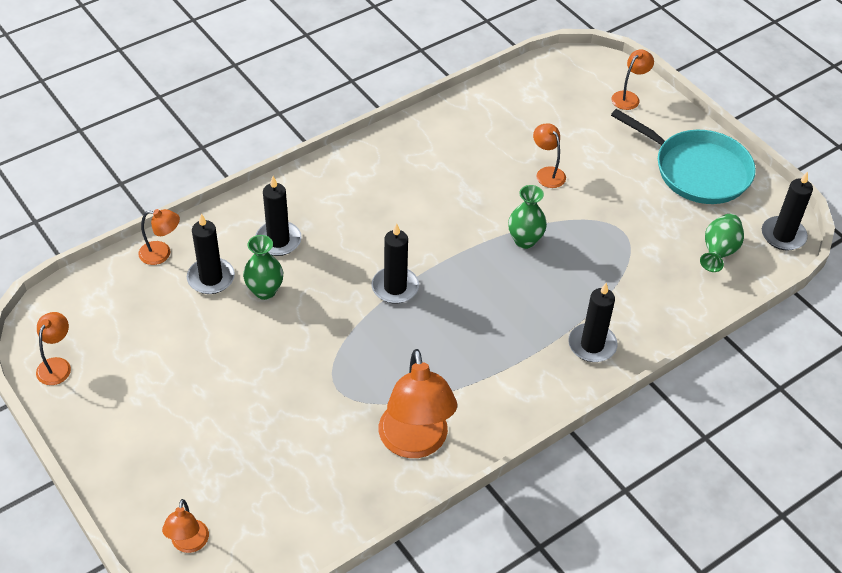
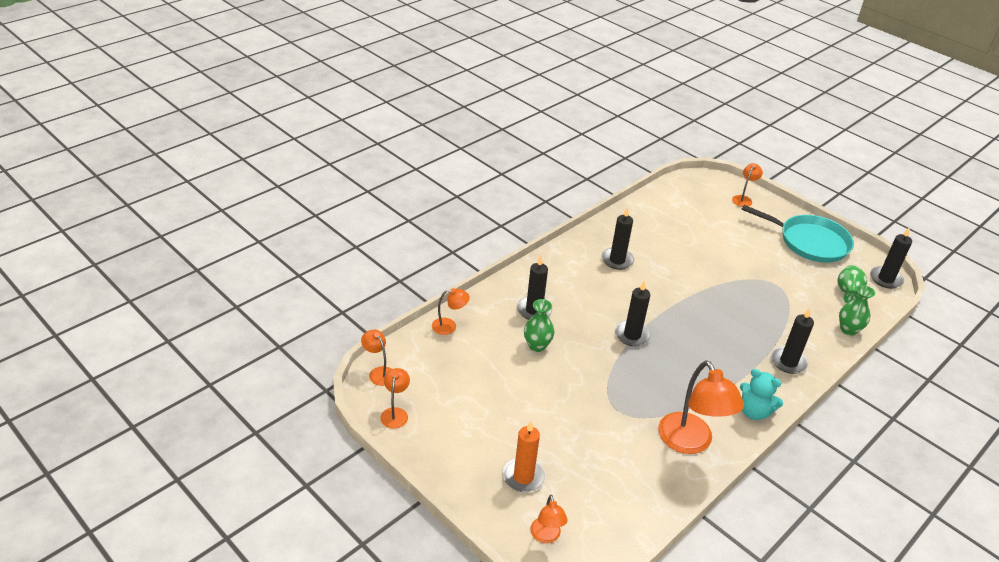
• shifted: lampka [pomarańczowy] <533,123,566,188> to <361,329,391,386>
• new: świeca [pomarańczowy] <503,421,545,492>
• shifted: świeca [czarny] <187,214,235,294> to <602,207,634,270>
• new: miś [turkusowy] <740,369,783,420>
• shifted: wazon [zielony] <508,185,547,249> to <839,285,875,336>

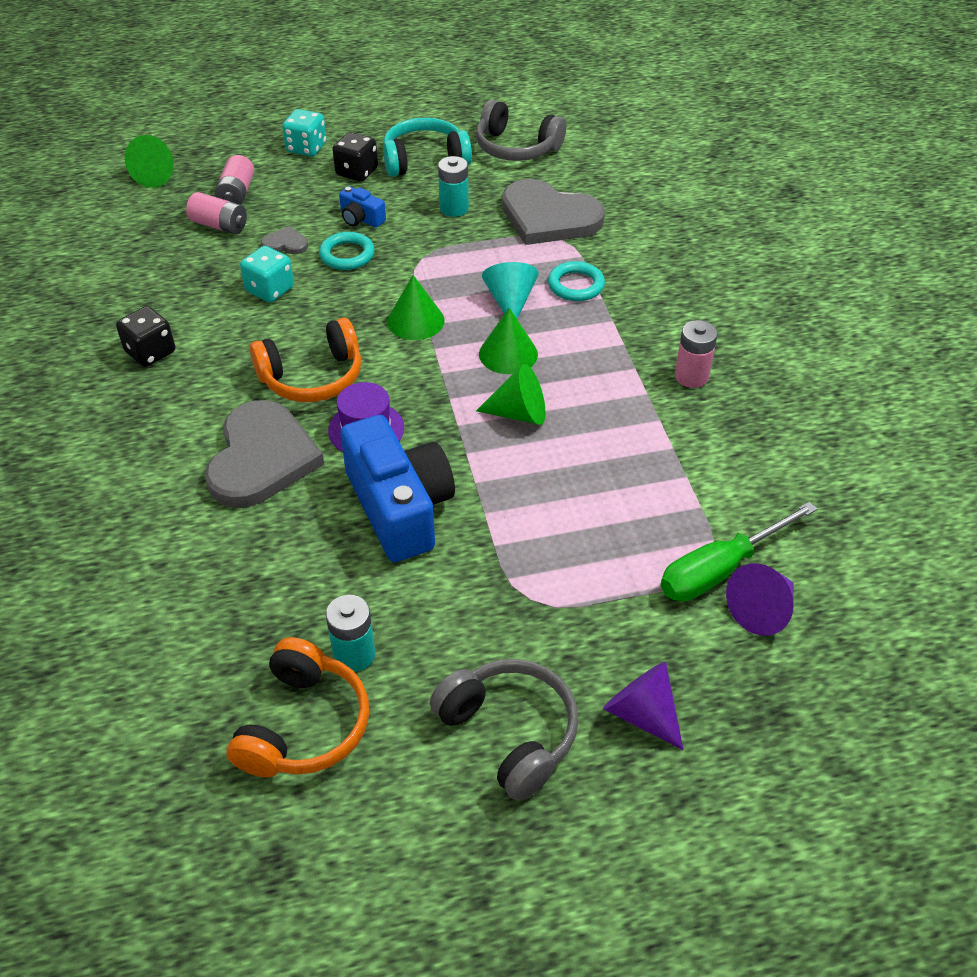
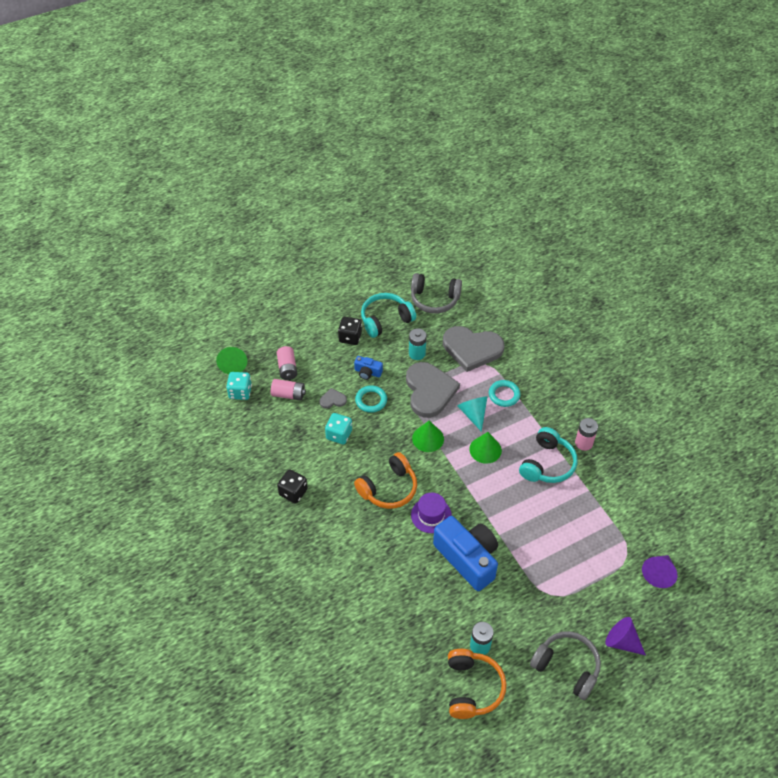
• shifted: kostka do gry [turkusowy] <282,109,327,157> to <226,372,252,400>
• shifted: serce [szary] <205,400,324,508> to <406,362,460,418>
• new: słuchawki [turkusowy] <519,427,577,483>
• gone: stożek [zielony] <476,364,546,425>
• gone: śrubokręt [zielony] <660,502,817,602>

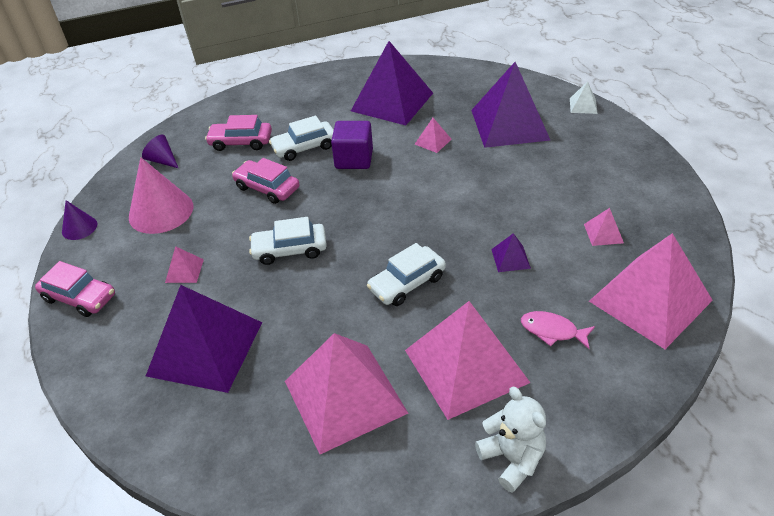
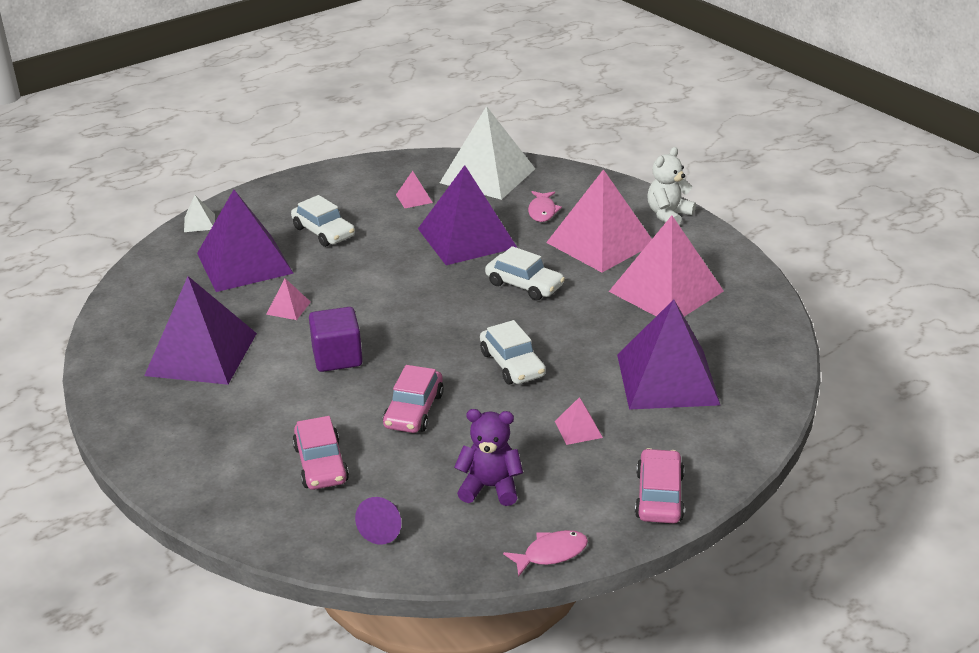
• shifted: samochód [biały] <269,116,334,161> to <291,195,355,247>
• scaled: piramida [fioletowy] <491,233,531,272> = <418,165,517,265> x2.46
• repainted: piramida [różowy] <589,233,713,349> to piramida [biały] <440,106,535,200>
• swapped: stożek [różowy] <129,157,193,234> to miś [fioletowy] <454,409,523,506>
• swapped: stożek [fioletowy] <62,200,97,240> to ryba [różowy] <503,530,588,577>

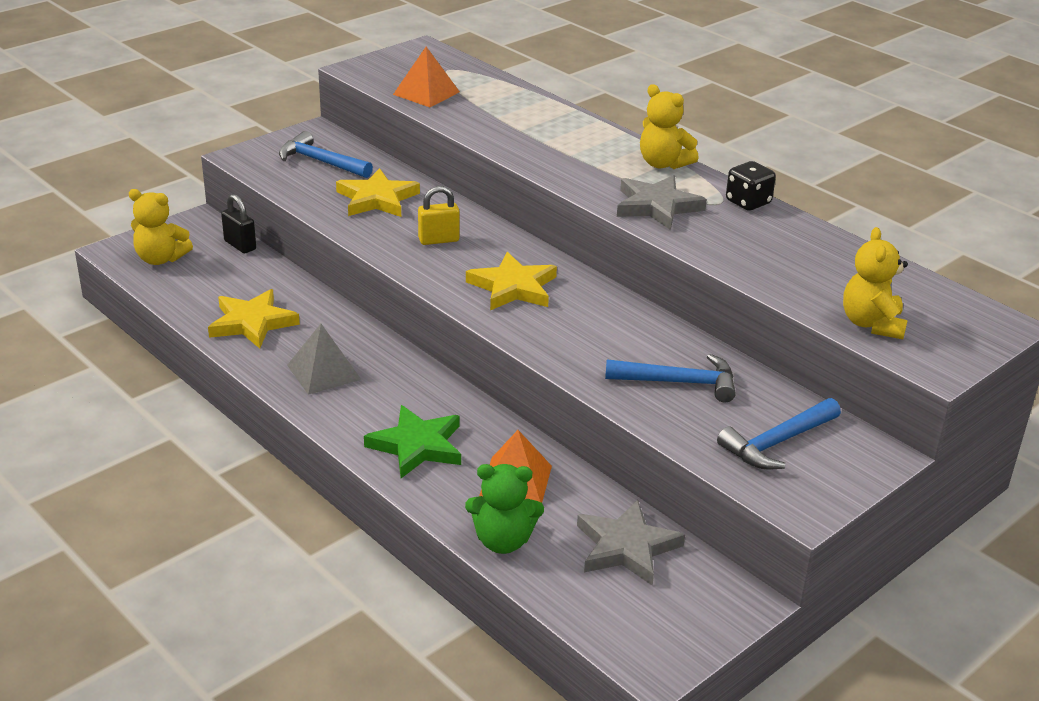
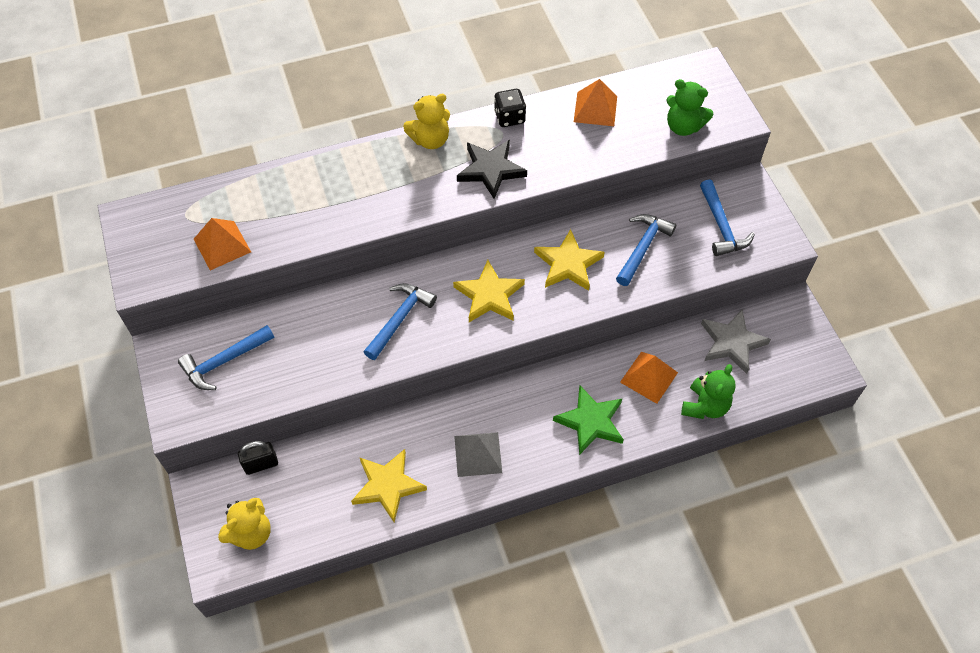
• swapped: kłódka [żółty] <418,186,460,245> to młotek [niebieski] <364,283,437,360>
• repainted: gwiazda [szary] <617,175,707,230> to gwiazda [czarny] <457,140,527,199>
• shifted: gwiazda [żółty] <336,168,420,217> to <534,229,605,291>
• new: piramida [pomarańczowy] <574,79,617,126>
• repainted: miś [żółty] <843,227,908,339> to miś [zielony] <667,79,714,136>

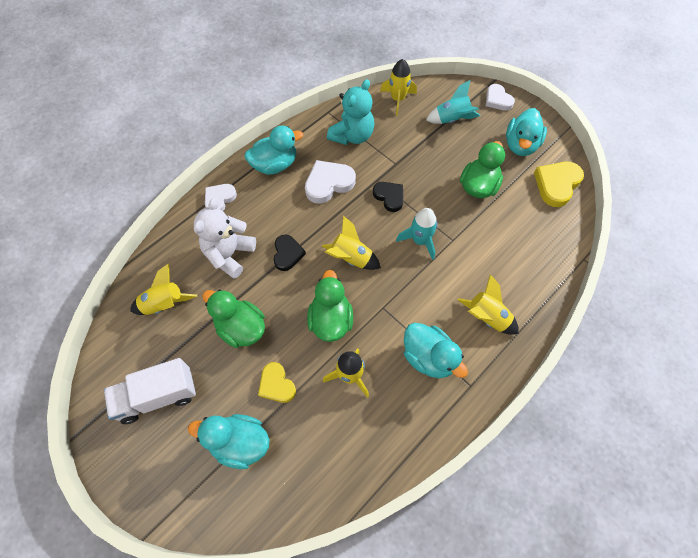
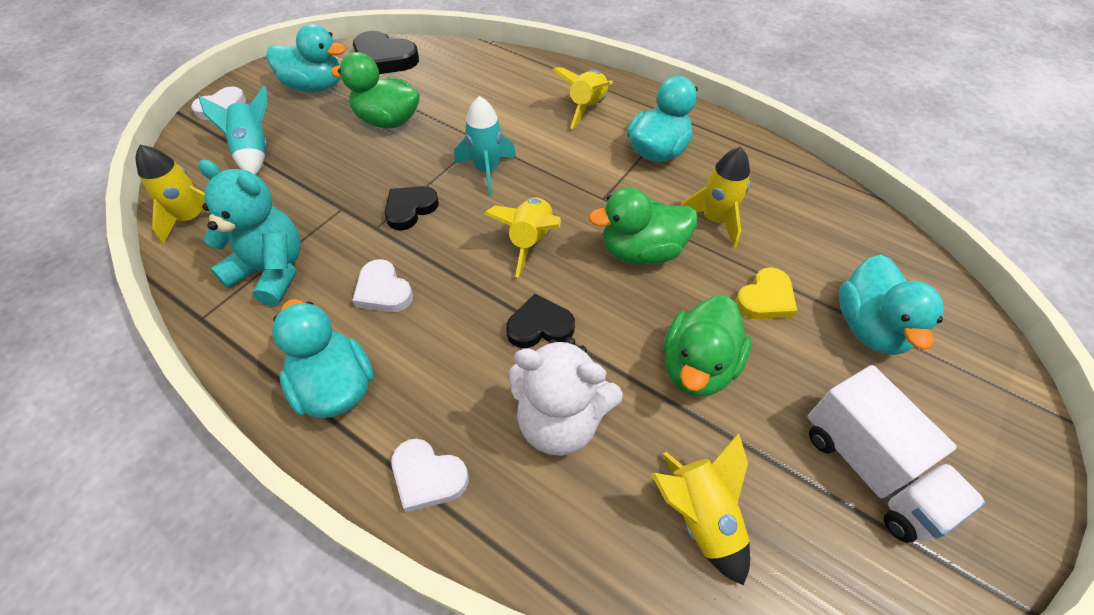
• scaled: serce [biały] <305,160,356,204> = <352,259,413,312> x0.66
• repainted: serce [żółty] <534,162,584,207> to serce [czarny] <353,31,419,74>

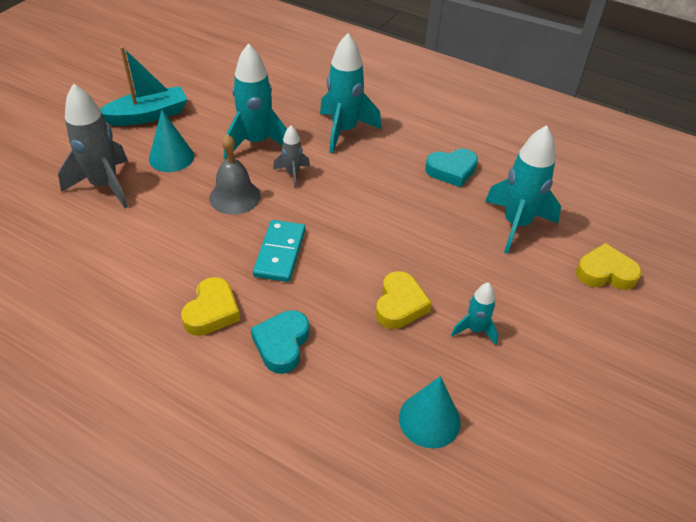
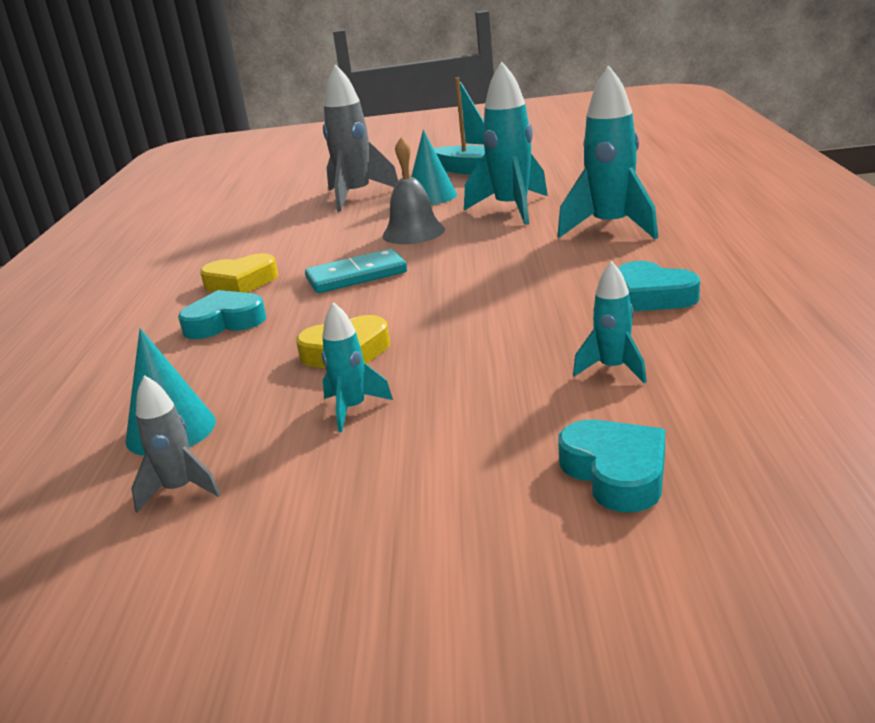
• shifted: rakieta [szary] <273,125,310,188> to <131,375,221,513>
• repainted: serce [żółty] <576,243,642,290> to serce [turkusowy] <558,420,665,512>
• scaled: rakieta [turkusowy] <485,125,561,254> = <573,261,647,383> x0.52

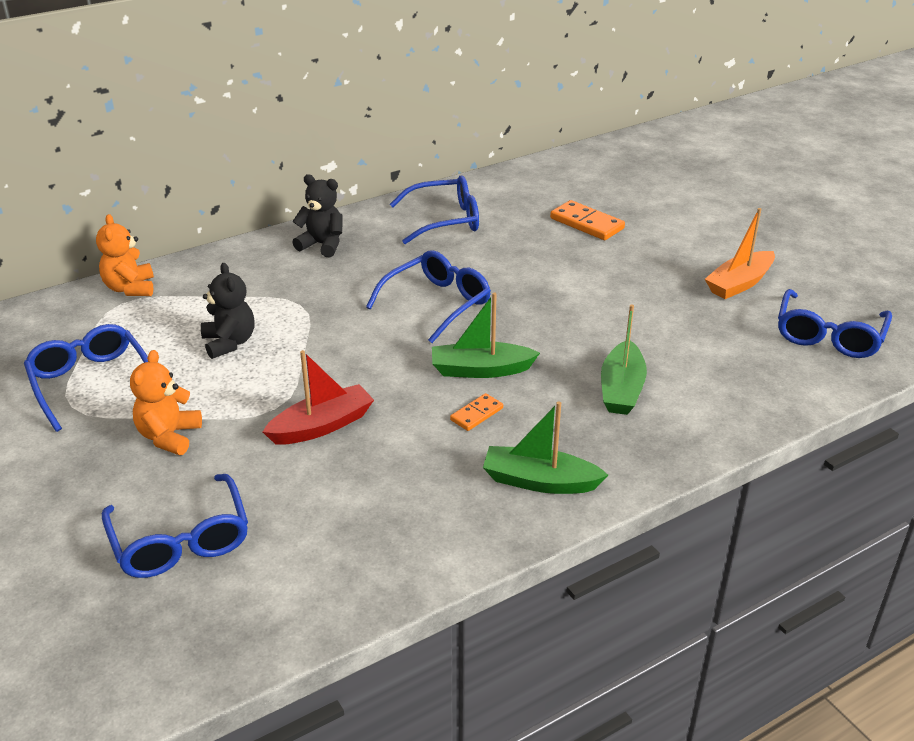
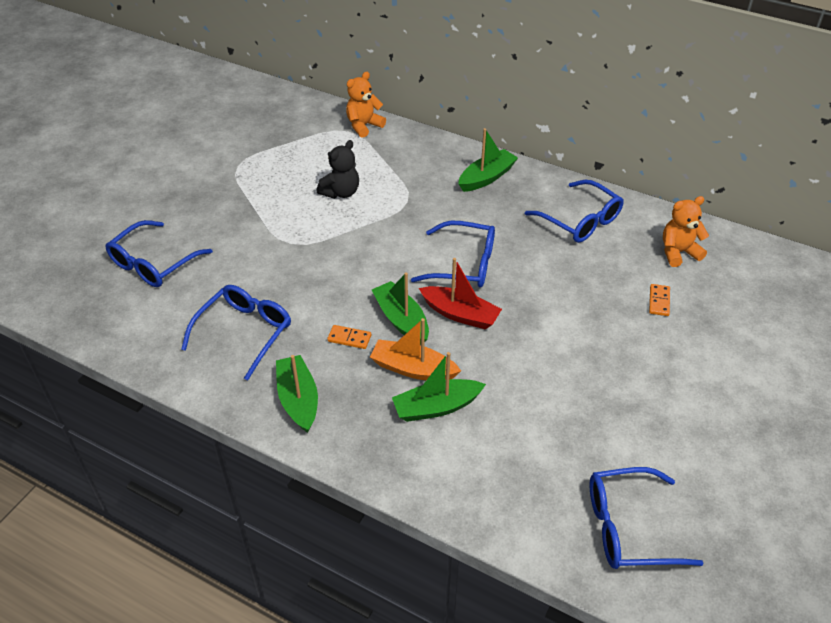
• shifted: okulary [niebieski] <24,324,148,432> to <181,285,291,381>
• shifted: łódka [pomarańczowy] <705,208,775,299> to <370,318,461,380>
• shifted: łódka [czerwony] <263,350,374,445> to <419,258,502,330>
• swapped: miś [czarny] <292,174,343,257> to łódka [zielony] <459,128,518,192>
• scaled: kostka domina [pomarańczowy] <550,200,625,240> = <649,284,670,316> x0.58
• shifted: miś [pomarańczowy] <130,350,202,455> to <663,196,709,267>

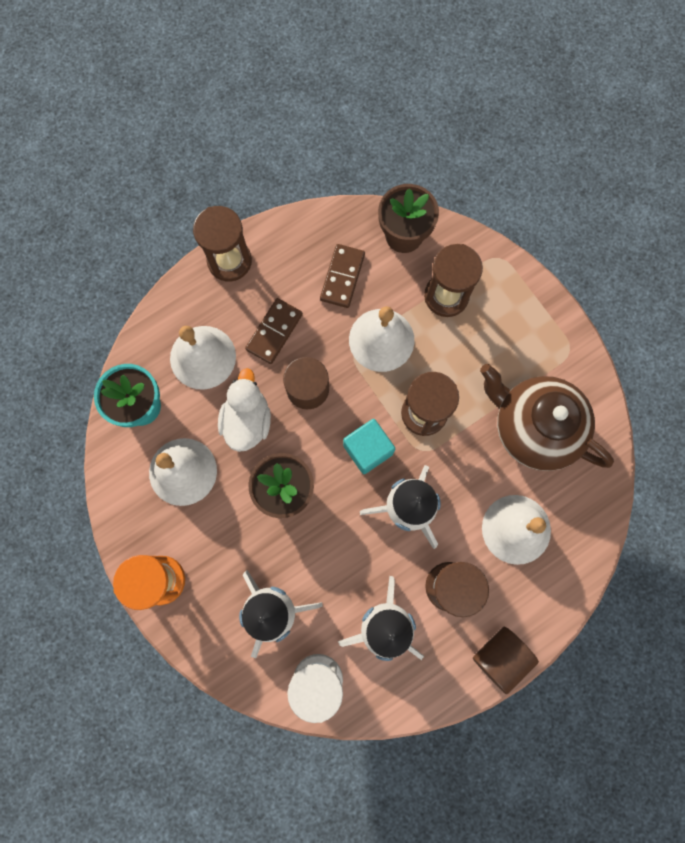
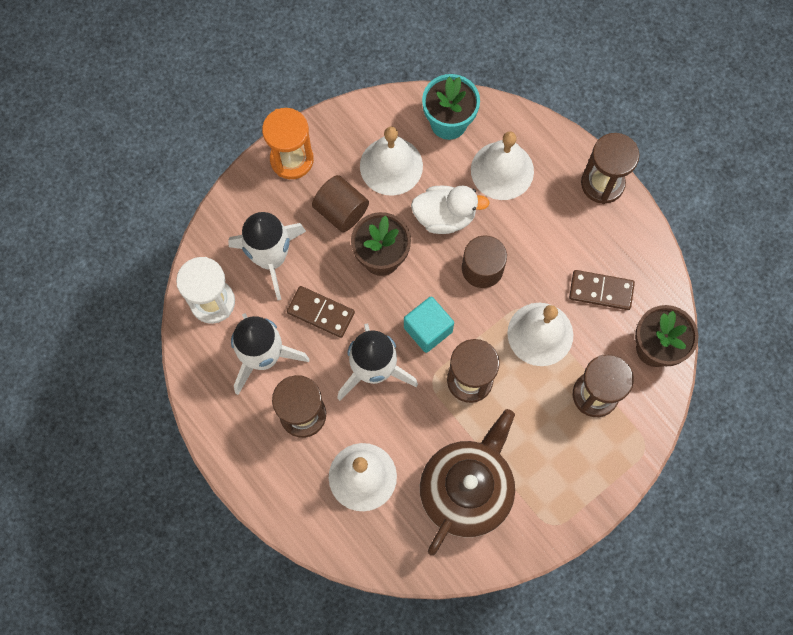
• shifted: kostka domina [brązowy] <245,298,303,364> to <287,286,355,338>
• shifted: walec [brązowy] <473,626,539,694> to <312,175,369,232>

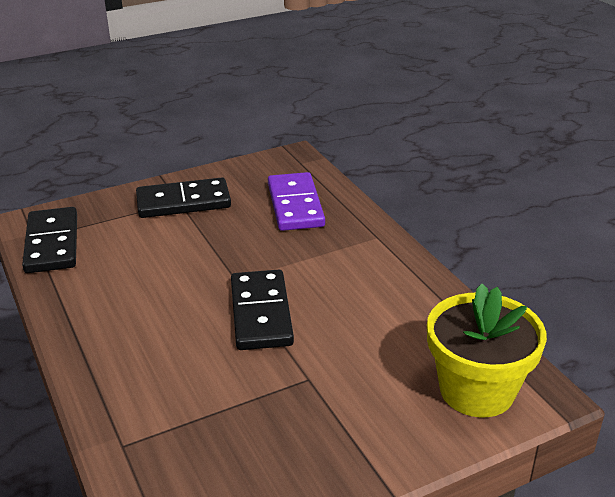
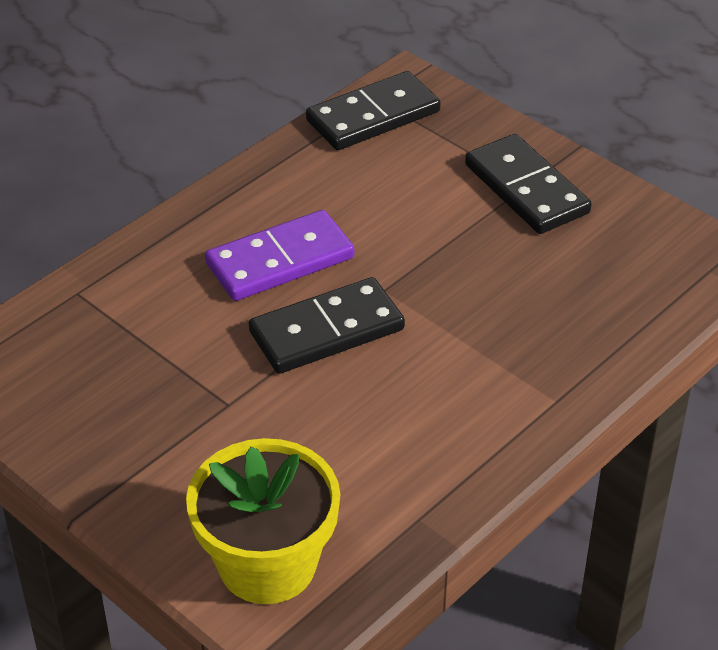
• shifted: kostka domina [fioletowy] <268,172,325,231> to <205,210,354,301>

